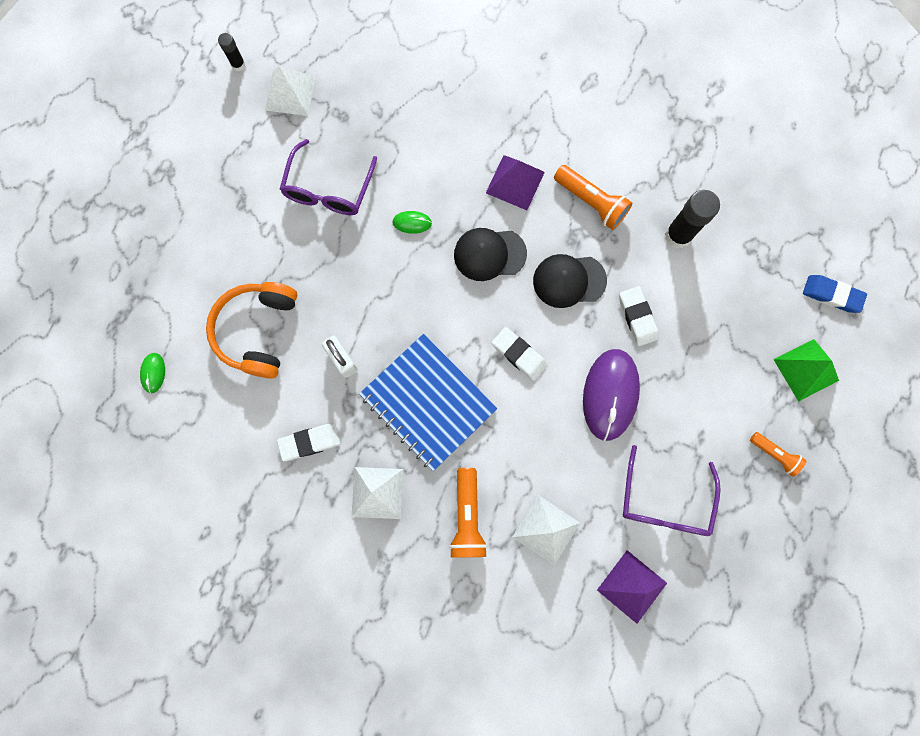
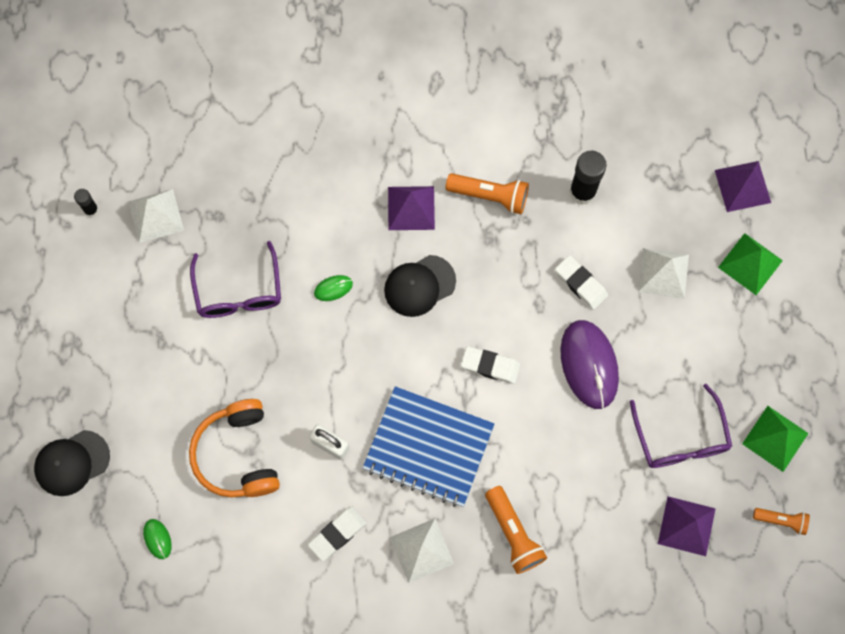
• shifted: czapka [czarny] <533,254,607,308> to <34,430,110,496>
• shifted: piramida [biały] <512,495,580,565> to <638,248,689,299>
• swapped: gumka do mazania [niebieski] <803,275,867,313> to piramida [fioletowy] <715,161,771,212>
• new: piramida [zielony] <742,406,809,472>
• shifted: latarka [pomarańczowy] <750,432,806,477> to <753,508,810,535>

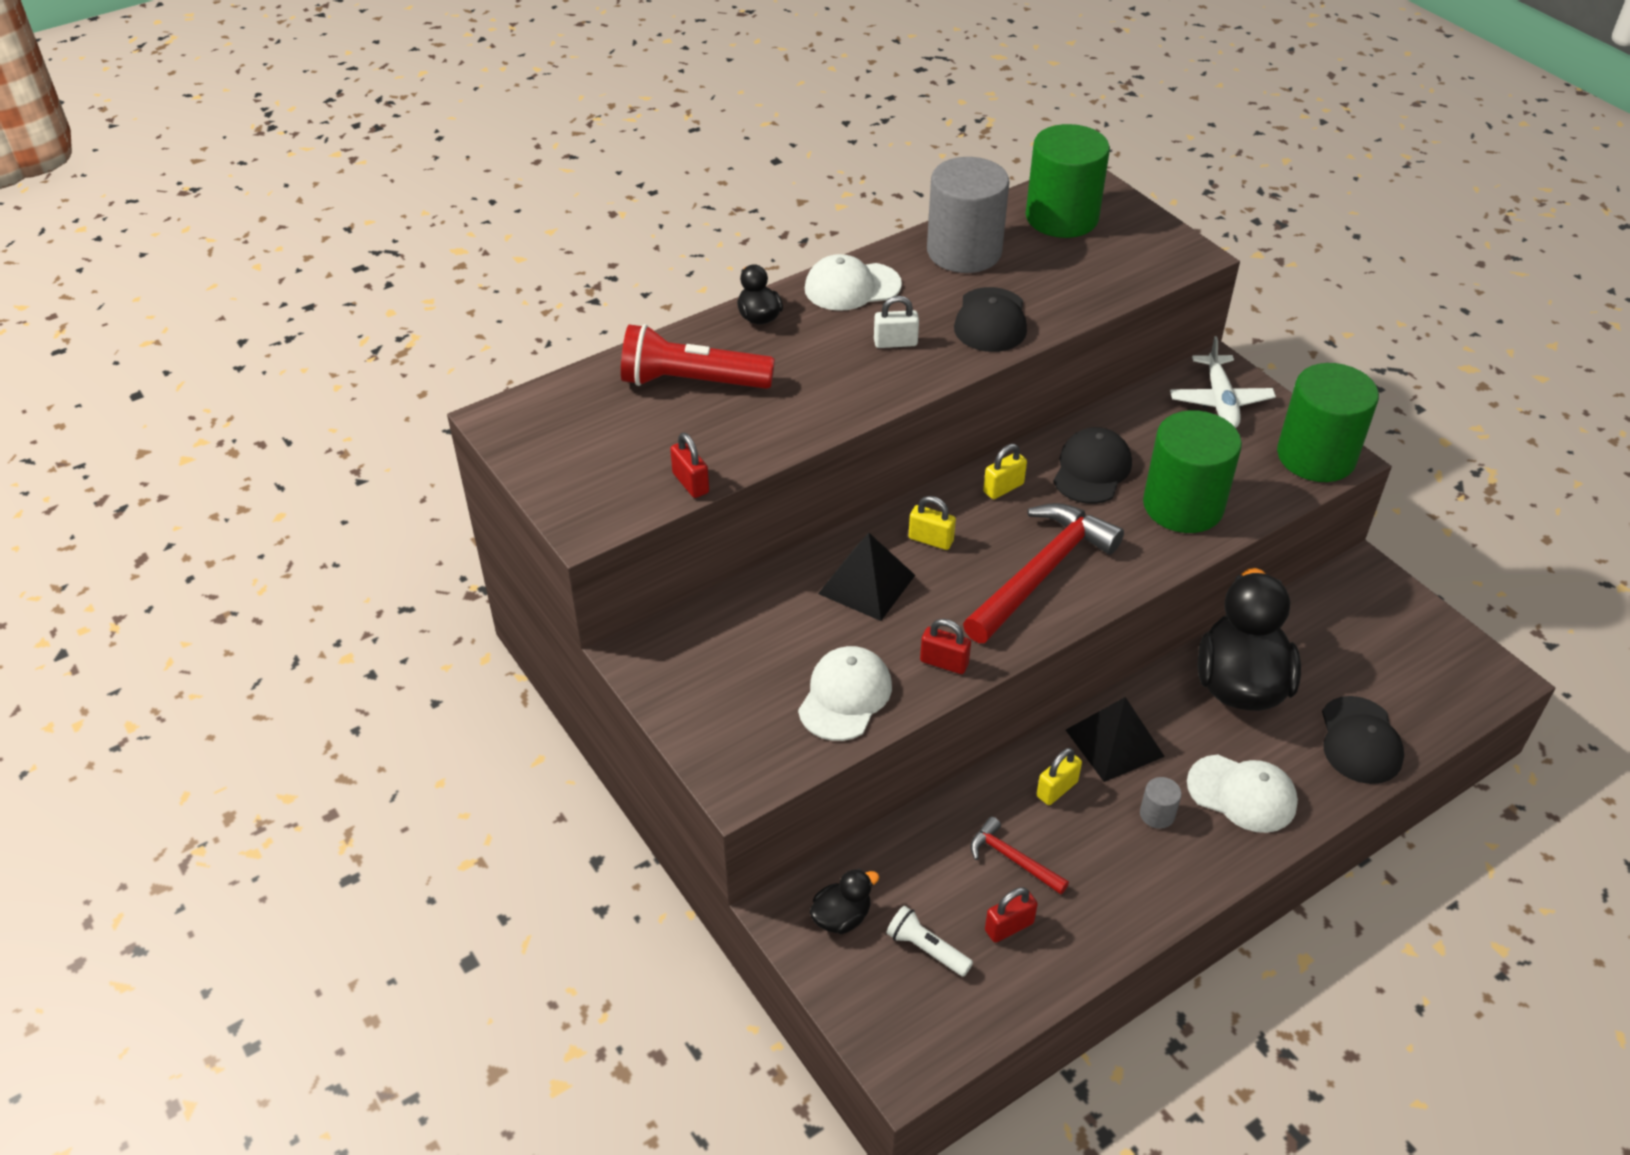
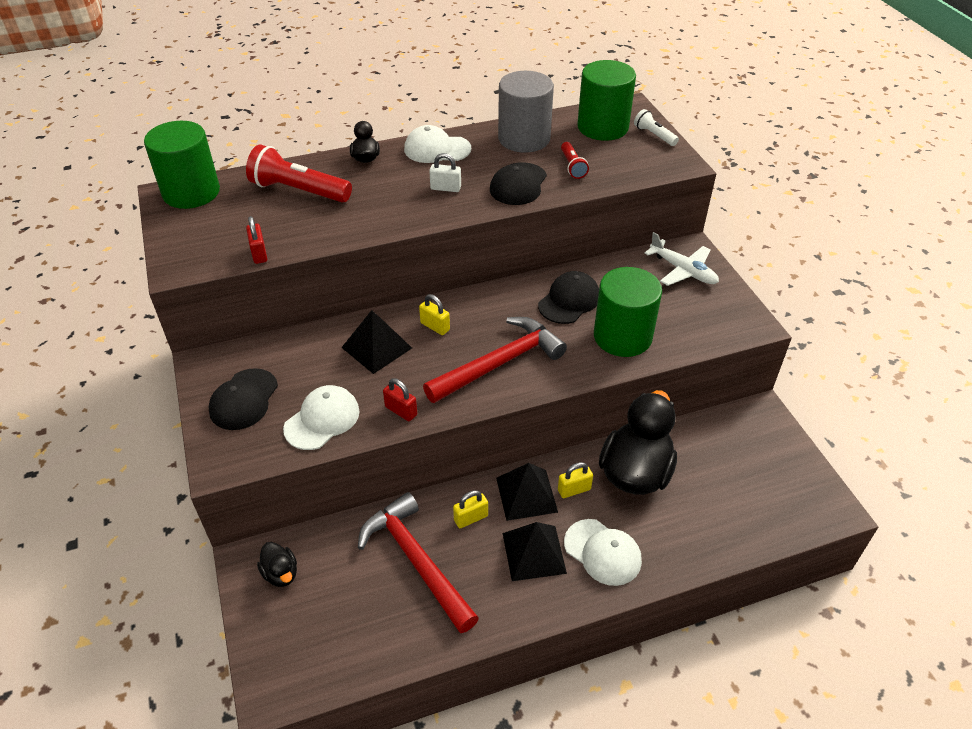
• shifted: walec [zielony] <1277,363,1379,482> to <144,121,220,209>
• shifted: czapka [czarny] <1322,696,1404,784> to <208,368,278,430>
• rotated: kaczka [czarny] <810,869,879,934> = <257,542,297,587> 75 degrees clockwise
• scaled: młotek [czerwony] <970,816,1069,894> = <358,492,479,633> x2.06
• swapped: walec [szary] <1140,777,1182,829> to piramida [czarny] <503,522,567,581>
• shifted: kłódka [żółty] <983,444,1027,499> to <558,462,593,498>
• new: latarka [czerwony] <561,142,589,179>
• shifted: latarka [biały] <886,906,973,977> to <634,109,679,146>
• rotated: samolot [biały] <1170,336,1276,428> = <644,232,719,286> 60 degrees counterclockwise
• gone: kłódka [czerwony] <985,887,1038,943>

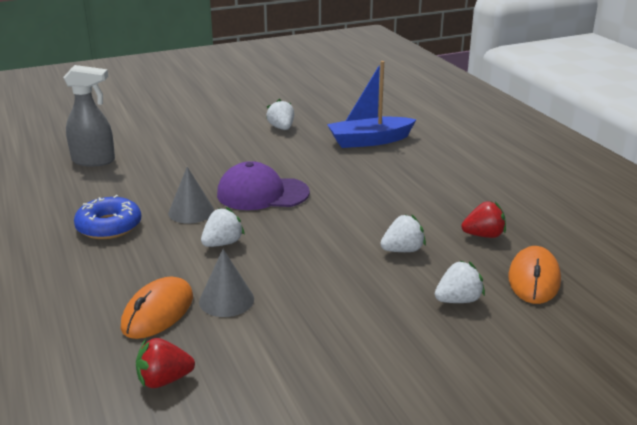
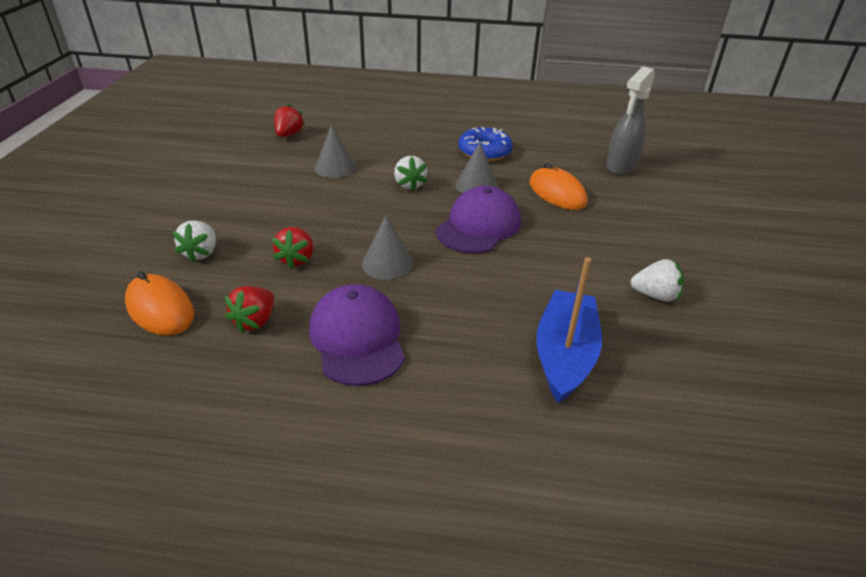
• repainted: truskawka [biały] <380,214,426,252> to truskawka [czerwony] <272,227,313,269>
• new: czapka [fioletowy] <309,284,405,386>
• new: stożek [szary] <362,215,413,280>
• shifted: myszka [pomarańczowy] <121,277,193,339> to <530,163,588,210>

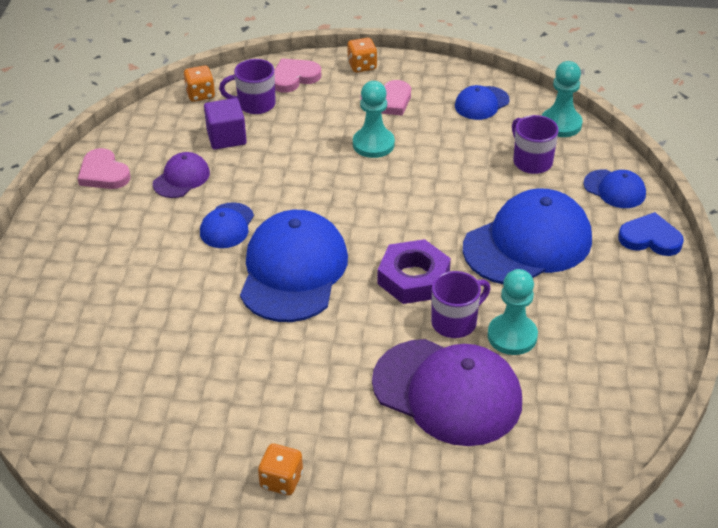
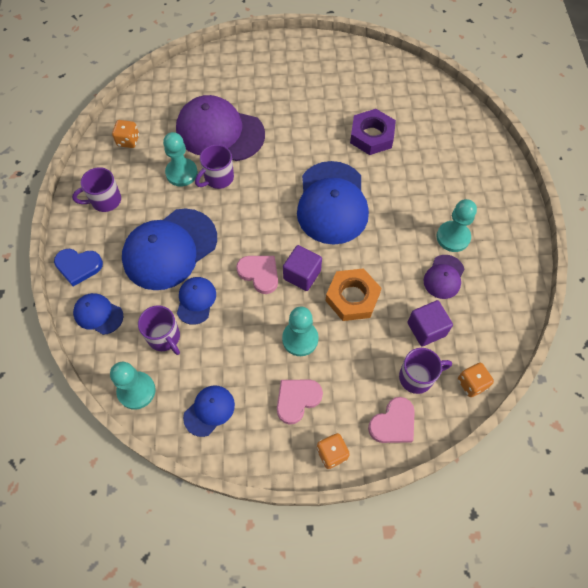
• new: kubek [fioletowy] <72,167,121,212>
• shifted: kostka do gry [pomarańczowy] <258,444,303,495> to <112,120,139,148>
• shifted: czapka [niebieski] <200,202,254,248> to <177,277,216,325>
• shifted: serce [różowy] <78,148,130,189> to <236,256,278,294>
• new: sześcian [fioletowy] <283,245,322,291>
• new: nakrętka [pomarańczowy] <326,268,382,321>
• shifted: nakrętka [fioletowy] <378,239,451,304> to <350,109,396,155>
• new: pionek [turkusowy] <436,199,477,252>

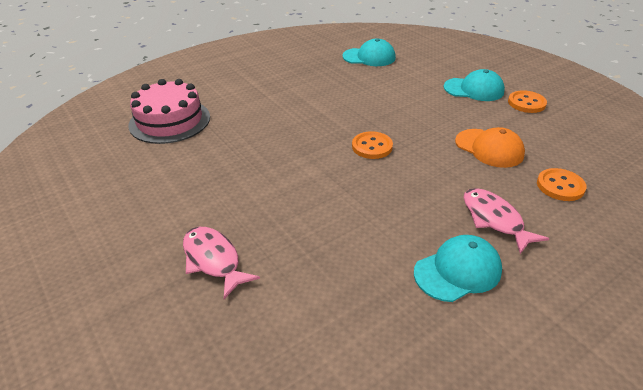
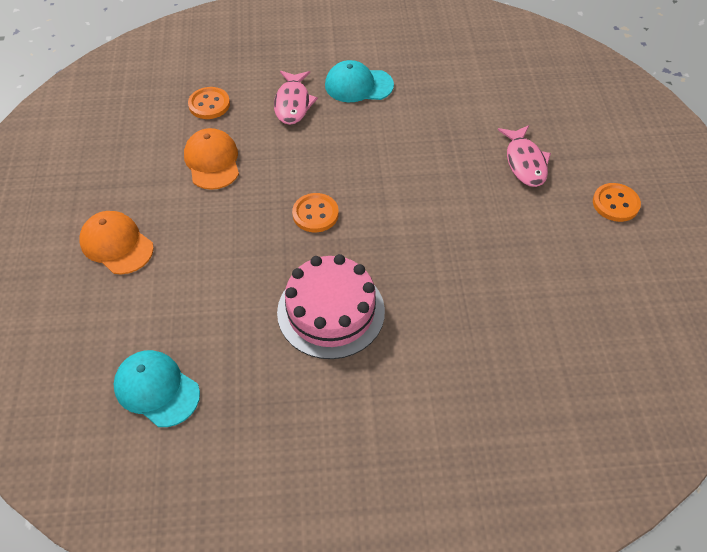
• repainted: czapka [turkusowy] <444,69,505,101> to czapka [pomarańczowy] <79,211,154,274>
• shifted: tort [różowy] <129,79,210,144> to <277,254,385,359>
• shifted: guzik [pomarańczowy] <508,90,547,113> to <593,183,641,222>

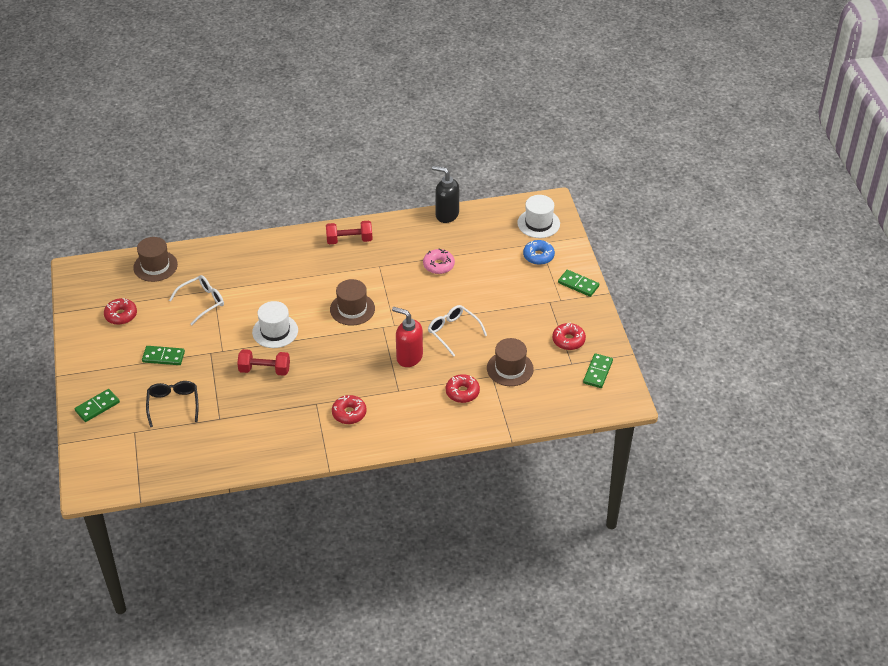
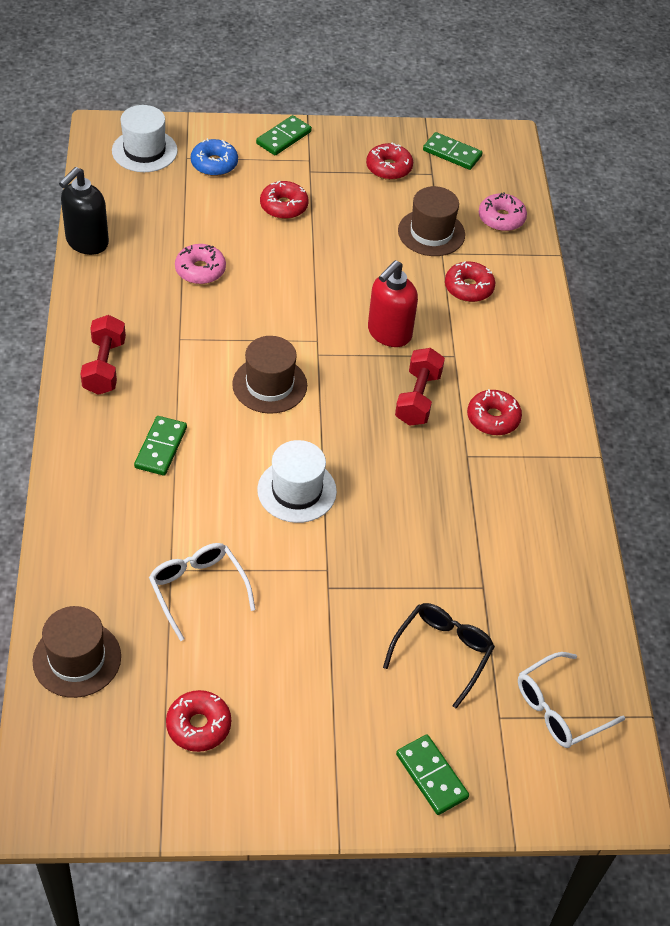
• shifted: kostka domina [zielony] <142,346,185,365> to <134,416,187,476>
• new: donut [czerwony] <260,181,309,219>
• rotated: okulary [czarny] <146,381,199,427> = <383,603,495,709> 120 degrees clockwise
• shifted: hantel [czerwony] <237,349,290,376> to <395,348,445,426>
• new: donut [różowy] <479,192,527,231>
• shifted: okulary [biały] <428,305,487,357> to <518,652,626,748>

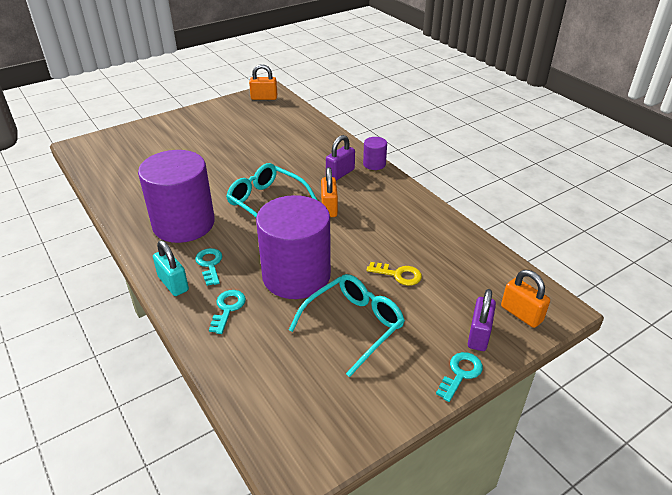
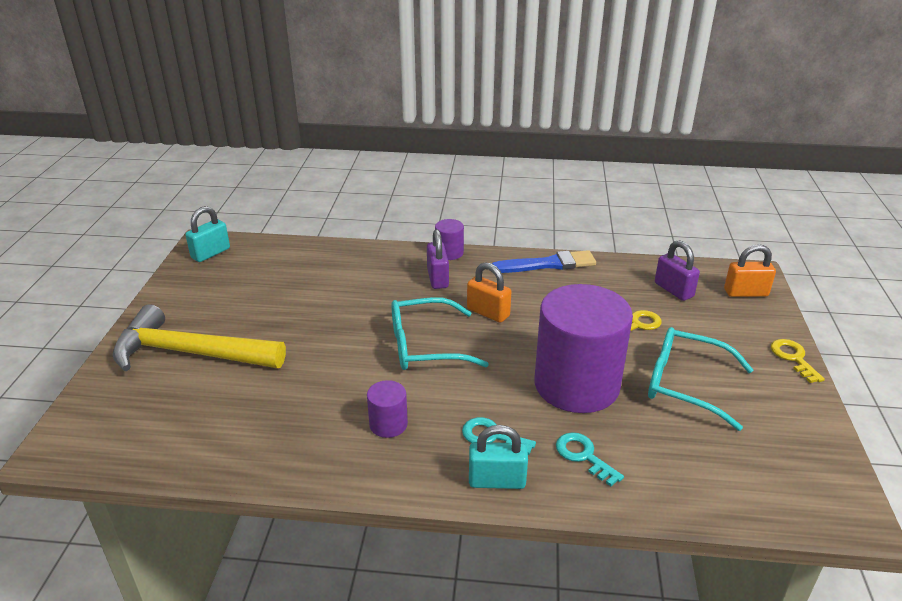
• new: młotek [żółty] <112,304,286,371>
• repainted: kłódka [pomarańczowy] <249,64,277,100> to kłódka [turkusowy] <185,206,230,262>
• scaled: walec [fioletowy] <138,150,215,243> = <367,380,408,438> x0.42
• new: pędzel [niebieski] <492,250,596,273>
• rotated: okulary [turkusowy] <289,274,405,377> = <648,327,753,431> 60 degrees counterclockwise
• shifted: kłódka [fioletowy] <468,289,496,351> to <655,240,700,301>
• repainted: klucz [turkusowy] <436,352,483,402> to klucz [żółty] <771,339,825,383>

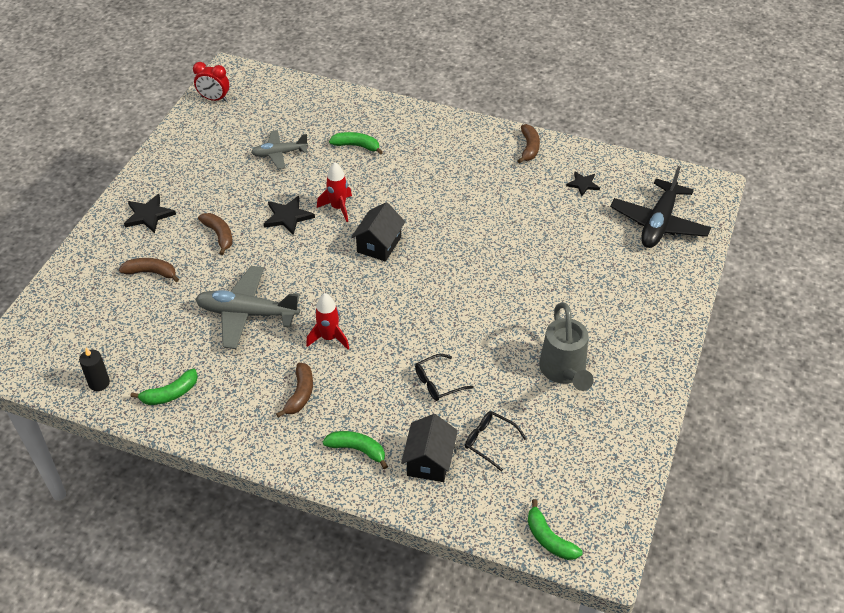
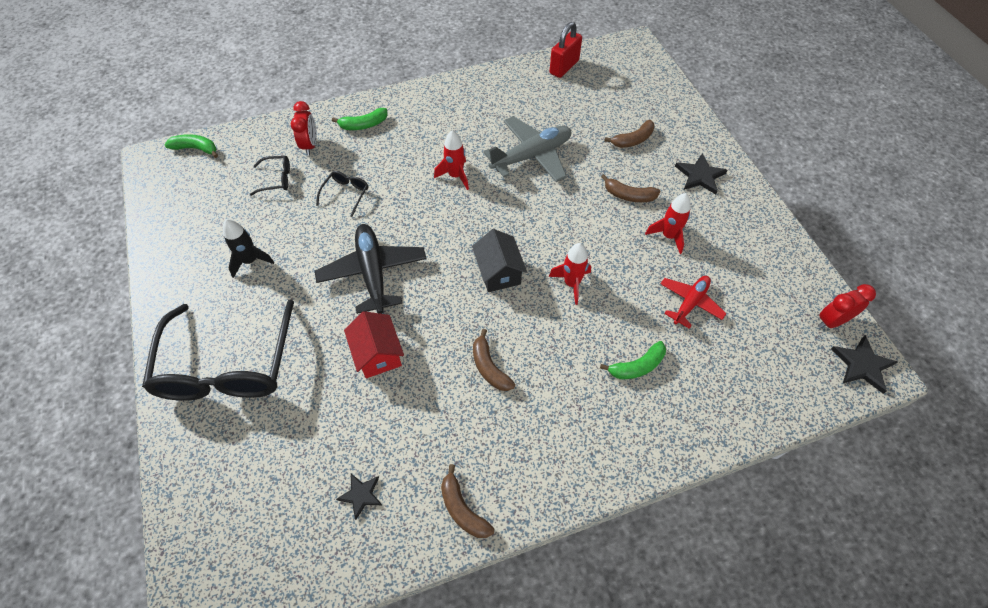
• new: okulary [czarny] <142,299,294,401>
• swapped: konewka [szary] <539,302,594,391> to rakieta [czarny] <223,219,274,278>
• swapped: domek [czarny] <401,414,458,482> to budzik [czerwony] <291,101,317,155>
• shifted: samolot [czarny] <610,166,711,248> to <315,224,427,314>
• new: domek [czerwony] <344,311,404,378>
• shifted: banan [brązowy] <276,363,313,418> to <473,329,515,391>
• swapped: świeca [czarny] <79,348,110,391> to kłódka [czerwony] <550,22,582,78>
• new: rakieta [czerwony] <645,193,691,254>
• repainted: samolot [szary] <251,130,308,169> to samolot [czerwony] <660,276,726,329>
• shifted: gwiazda [czarny] <264,196,315,235> to <831,335,897,394>
• gone: banan [zielony] <131,369,198,405>

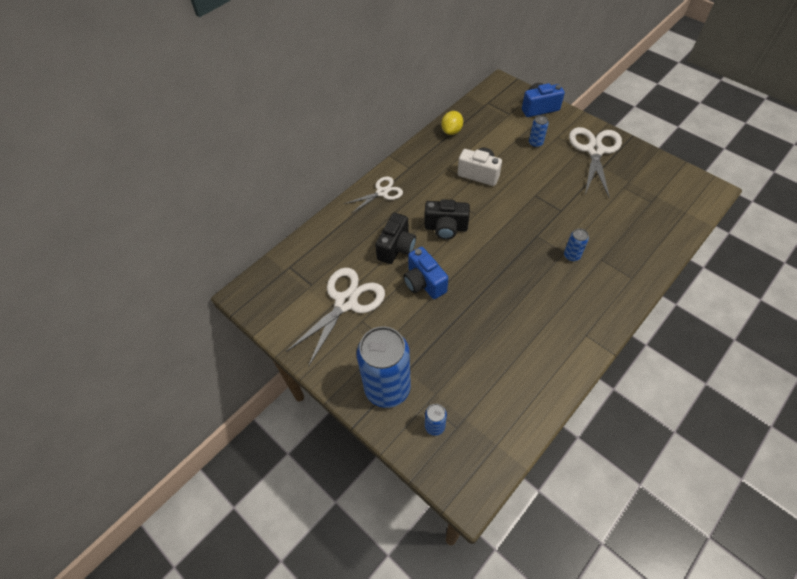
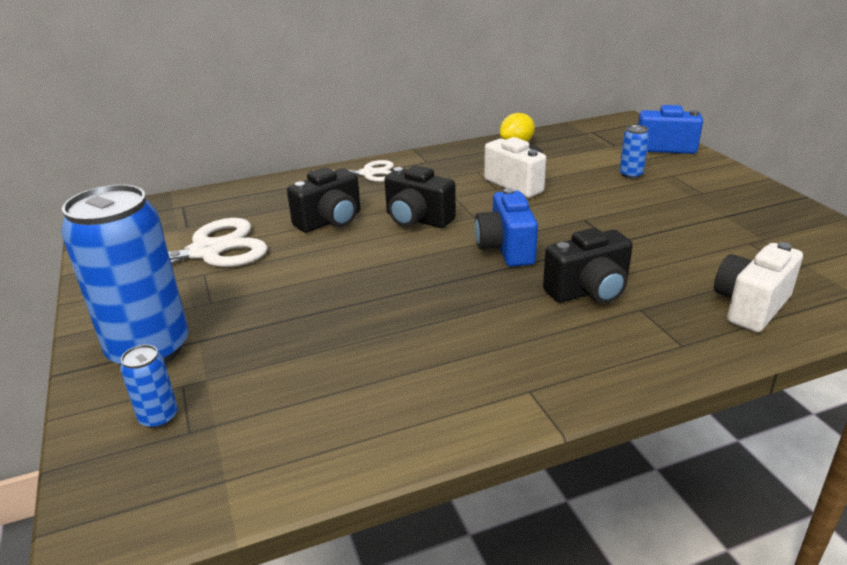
• shifted: aparat fotograficzny [niebieski] <403,247,448,299> to <475,188,538,267>
• swapped: puszka [niebieski] <564,228,589,261> to aparat fotograficzny [czarny] <543,228,633,304>
• new: aparat fotograficzny [biały] <714,242,803,332>
• gone: nożyczki [biały] <569,127,622,199>

